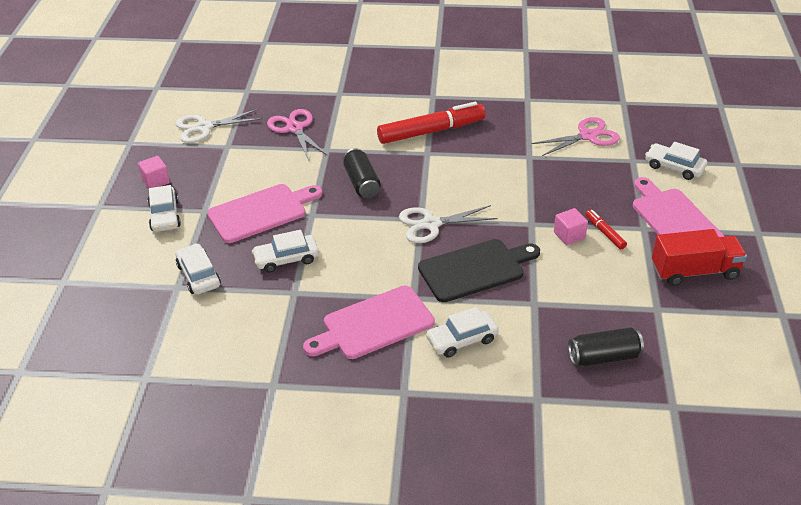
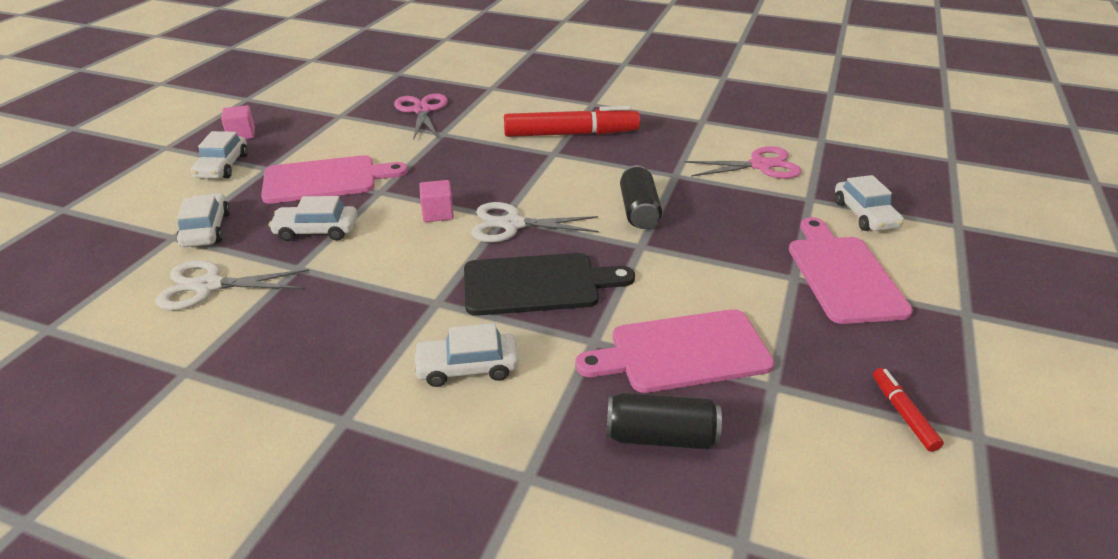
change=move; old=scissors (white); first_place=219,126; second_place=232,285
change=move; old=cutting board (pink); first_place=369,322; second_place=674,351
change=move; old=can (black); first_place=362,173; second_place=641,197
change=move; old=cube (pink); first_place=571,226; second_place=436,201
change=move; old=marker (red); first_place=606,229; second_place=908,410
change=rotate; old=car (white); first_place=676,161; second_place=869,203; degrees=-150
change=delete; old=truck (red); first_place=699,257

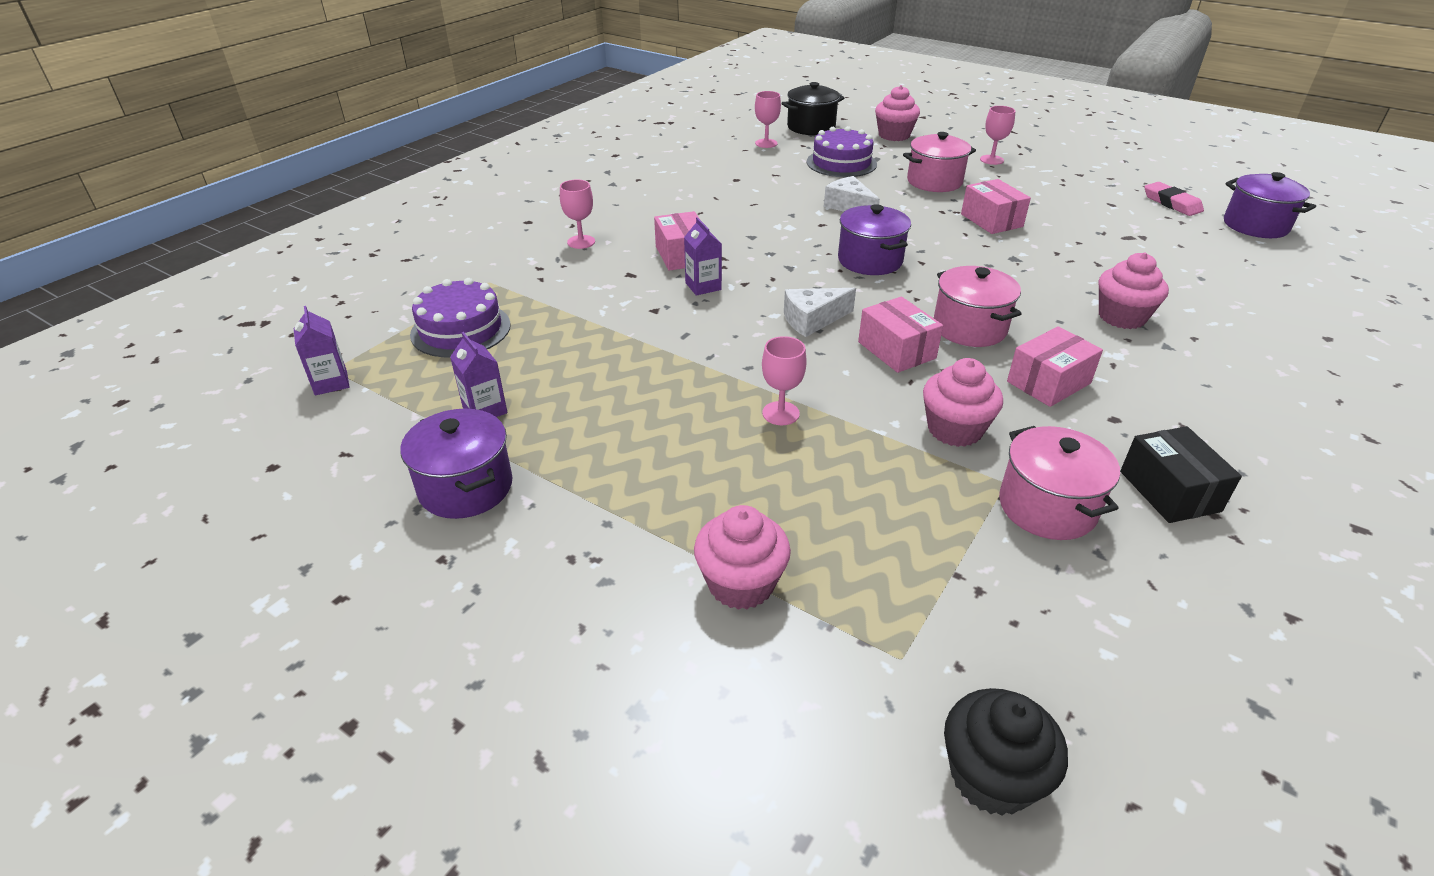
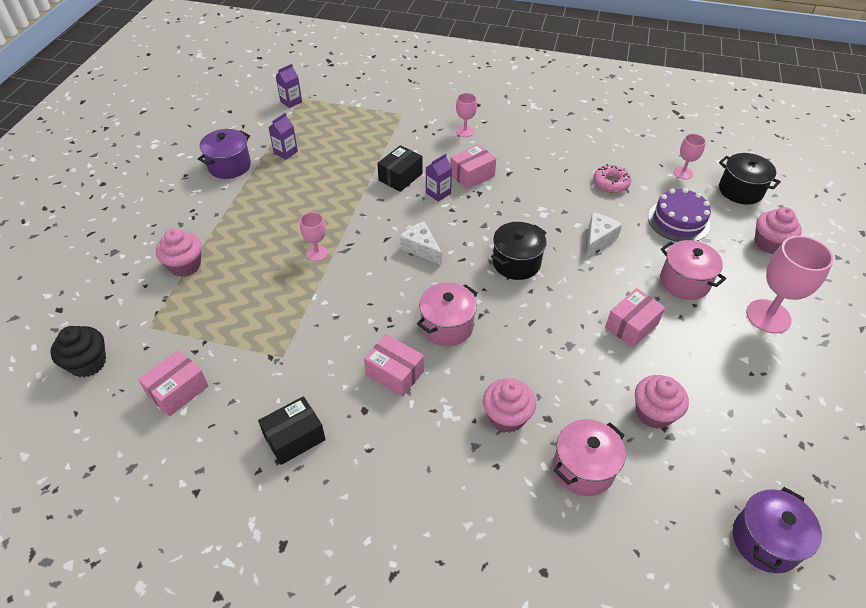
change=delete; old=cake (purple); first_place=460,318
change=recolor; old=pot (purple); new=pot (black); first_place=874,239; second_place=519,251
change=move; old=box (pink); first_place=900,334; second_place=173,383
change=move; old=cupcake (pink); first_place=963,402; second_place=662,402
change=resize; old=goblet (pink); first_place=997,135; second_place=790,285; factor=1.86
change=move; old=pot (pink); first_place=1059,483; second_place=589,457
change=delete; old=eraser (pink); first_place=1174,199
change=insert; new=box (black); second_place=400,168
change=insert; new=donut (pink); second_place=612,178

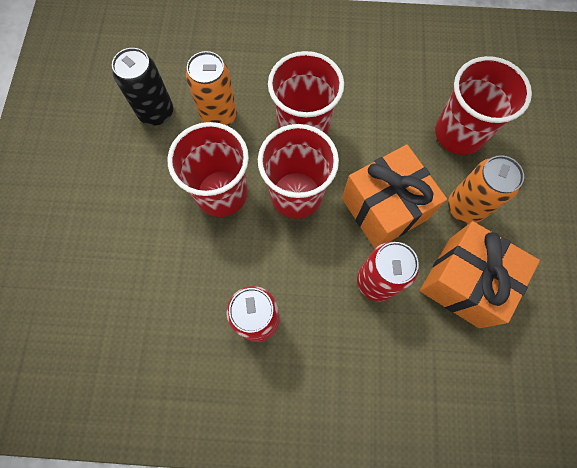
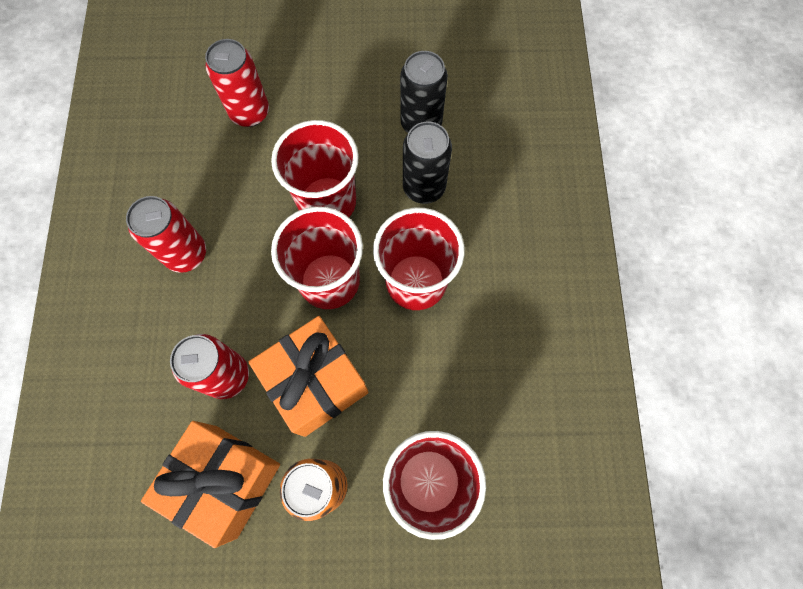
change=recolor; old=can (orange); new=can (black); first_place=211,88; second_place=427,163
change=insert; new=can (red); second_place=237,83

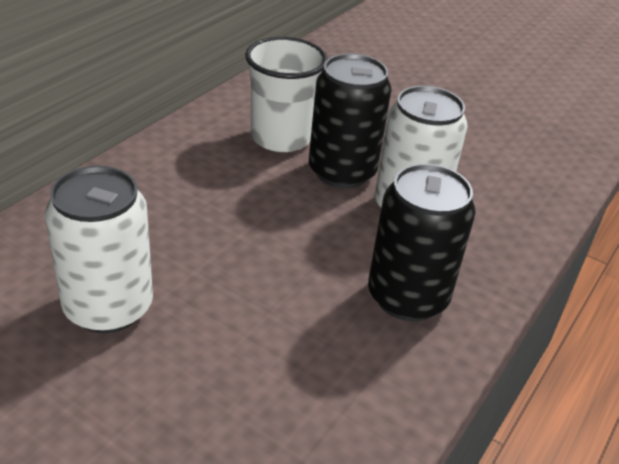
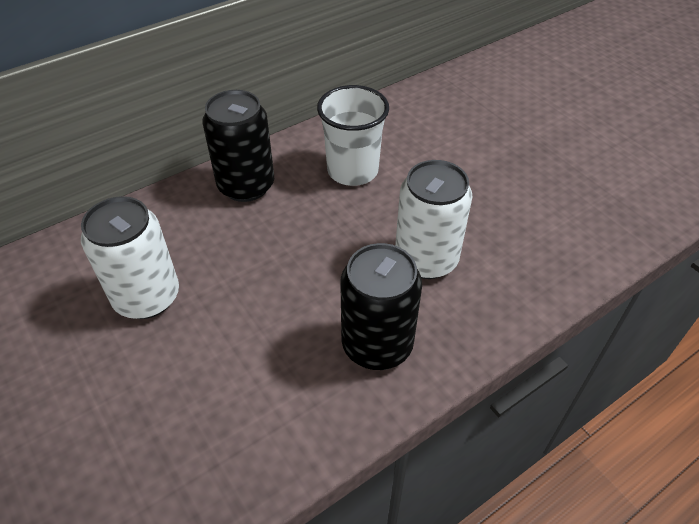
change=move; old=can (black); first_place=350,121; second_place=238,146

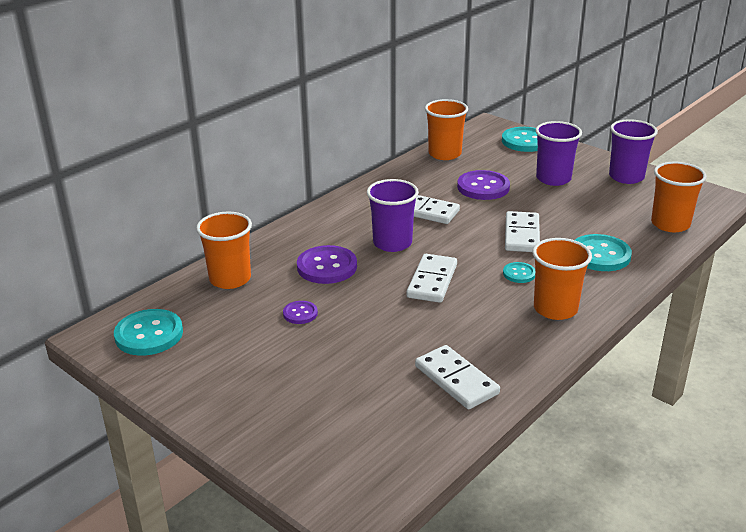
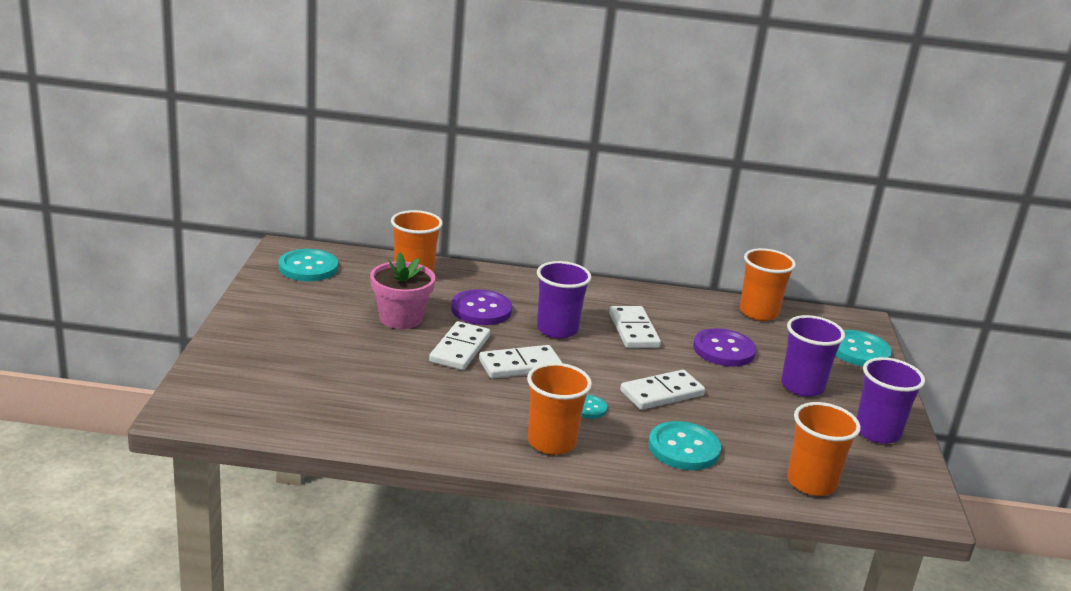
change=replace; old=button (purple); new=flower pot (pink); first_place=300,312; second_place=402,291
change=move; old=domino (white); first_place=457,377; second_place=459,345

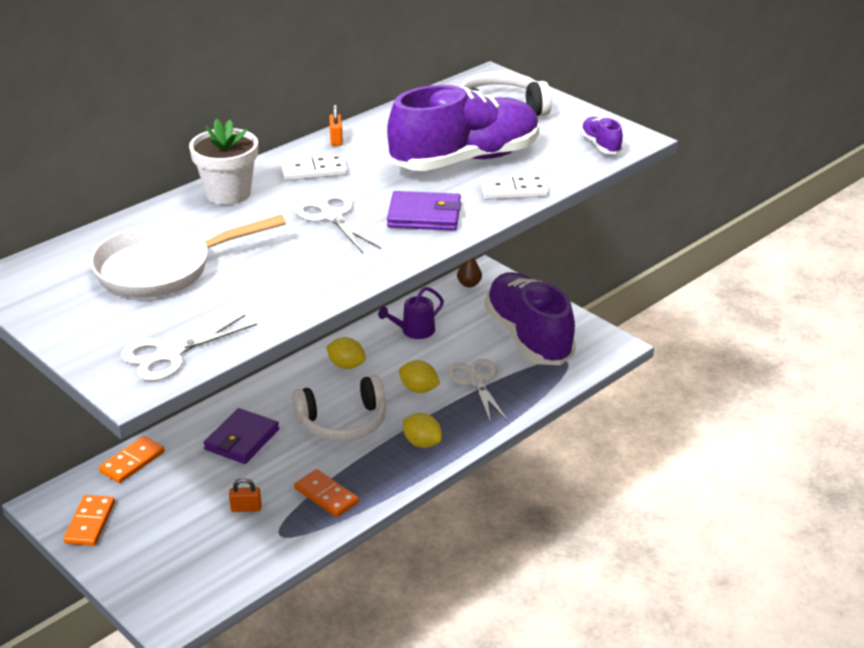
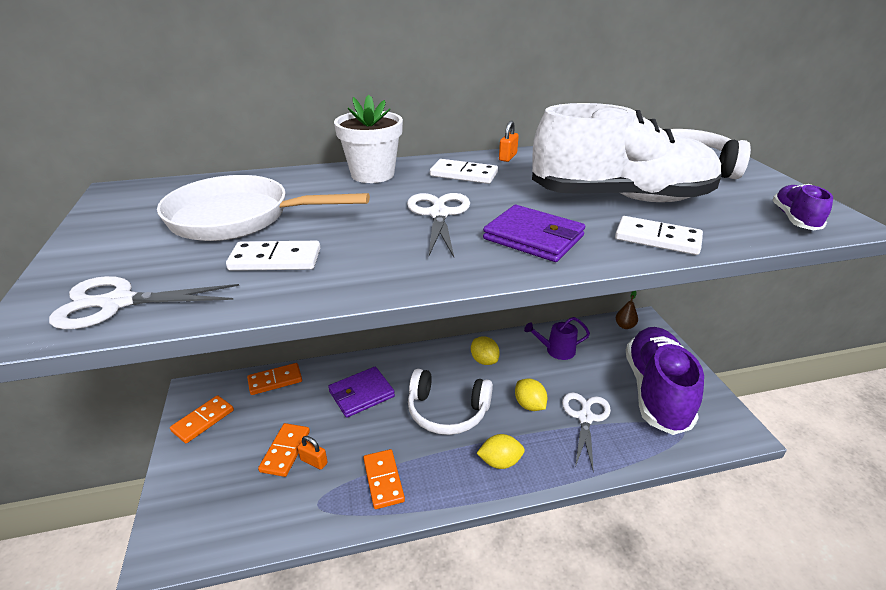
change=recolor; old=shoe (purple); new=shoe (white); first_place=463,128; second_place=627,152
change=rotate; old=lemon (yellow); first_place=422,430; second_place=501,451; degrees=-75
change=insert; new=domino (white); second_place=273,256
change=insert; new=domino (orange); second_place=284,450

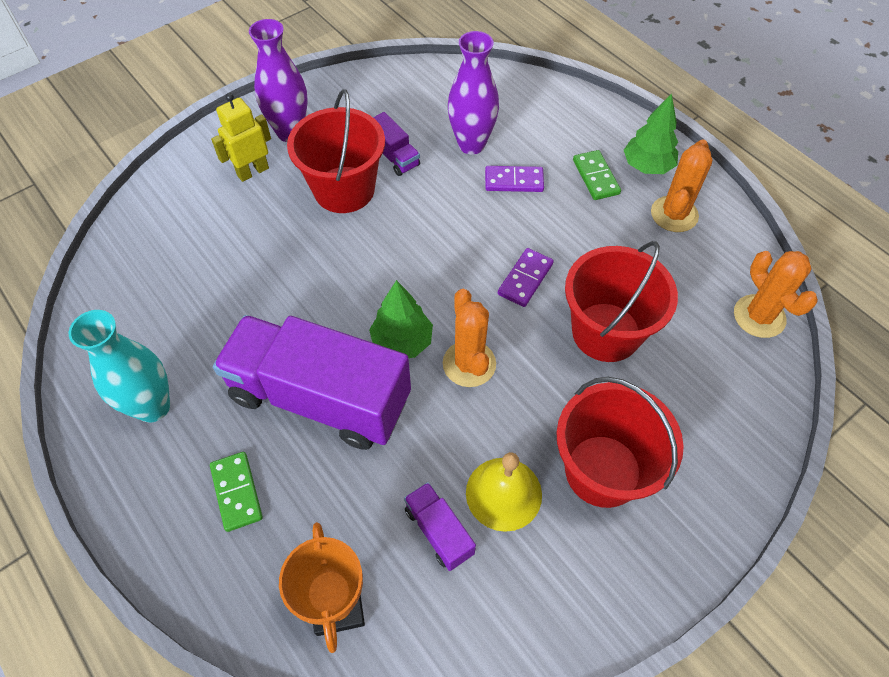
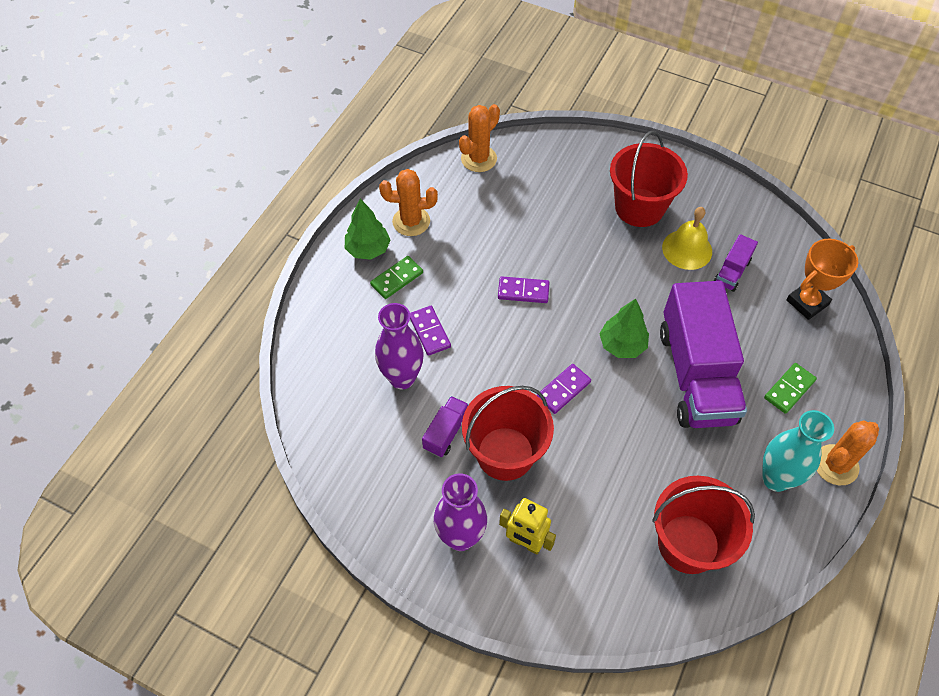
change=move; old=cactus (orange); first_place=469,338; second_place=848,452
change=move; old=bucket (red); first_place=621,301; second_place=703,525
change=insert; new=domino (purple); second_place=563,389

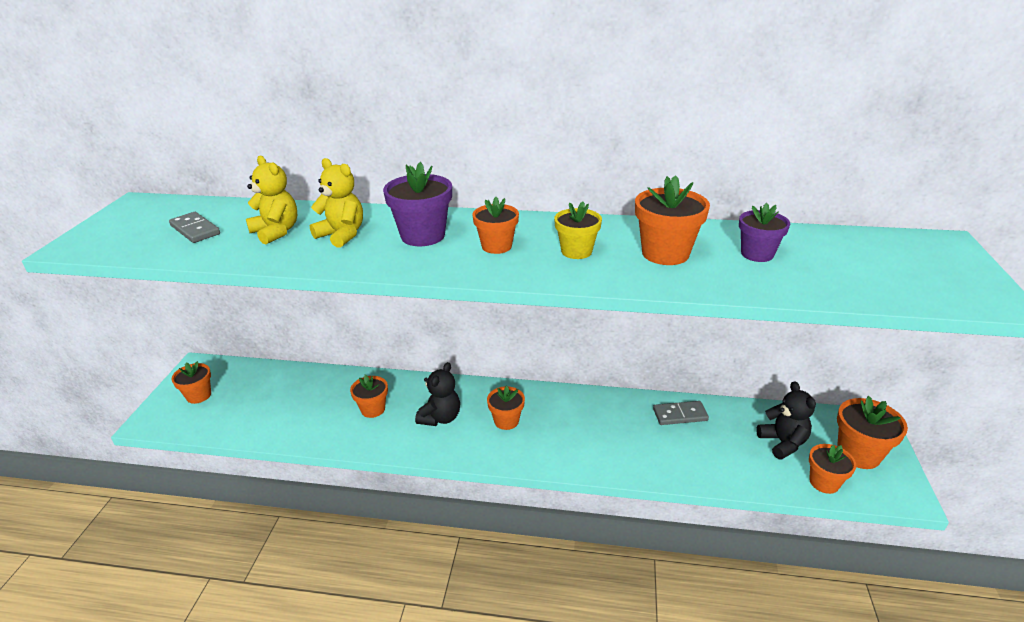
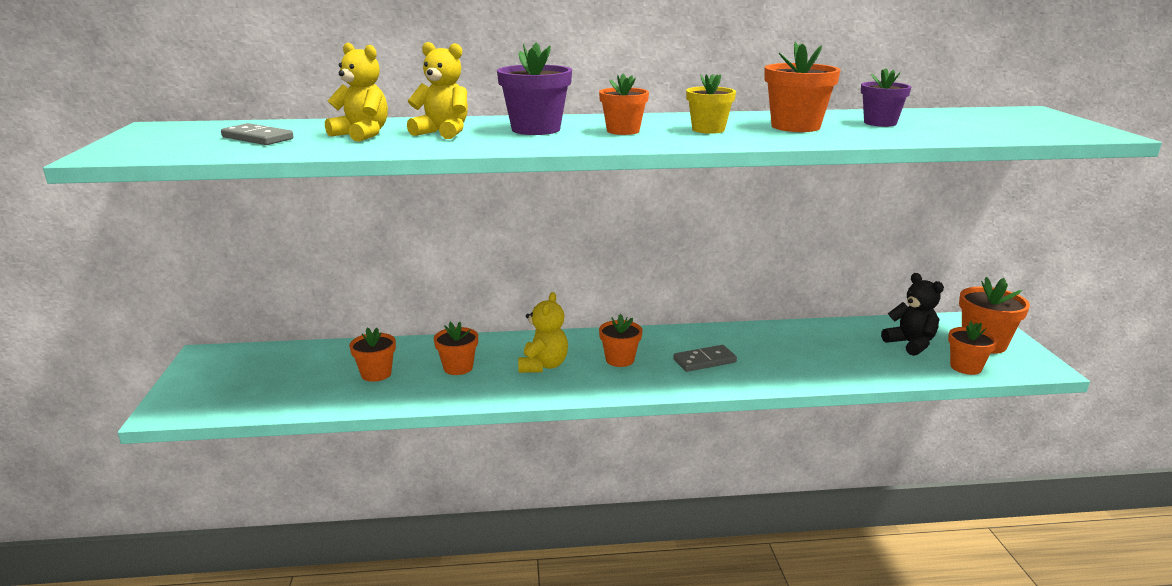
change=move; old=flower pot (orange); first_place=191,382; second_place=372,355
change=recolor; old=teddy bear (black); new=teddy bear (yellow); first_place=437,394; second_place=543,332
change=move; old=domino (grey); first_place=681,413; second_place=705,358

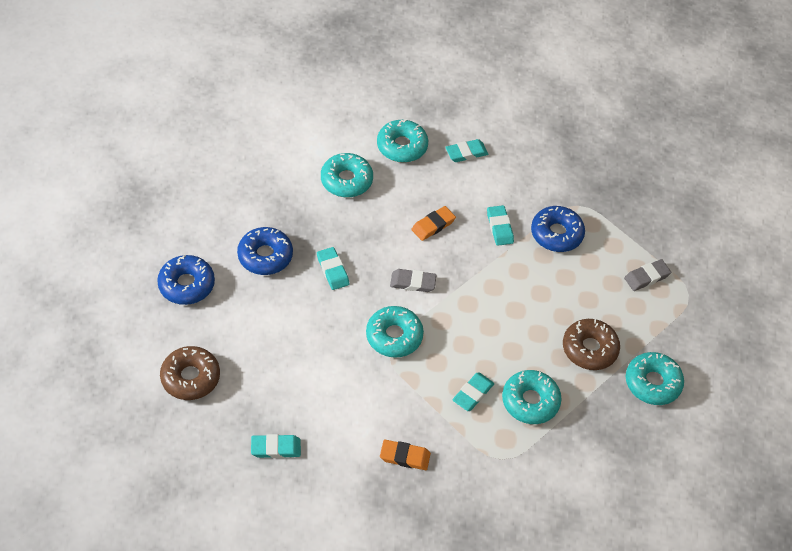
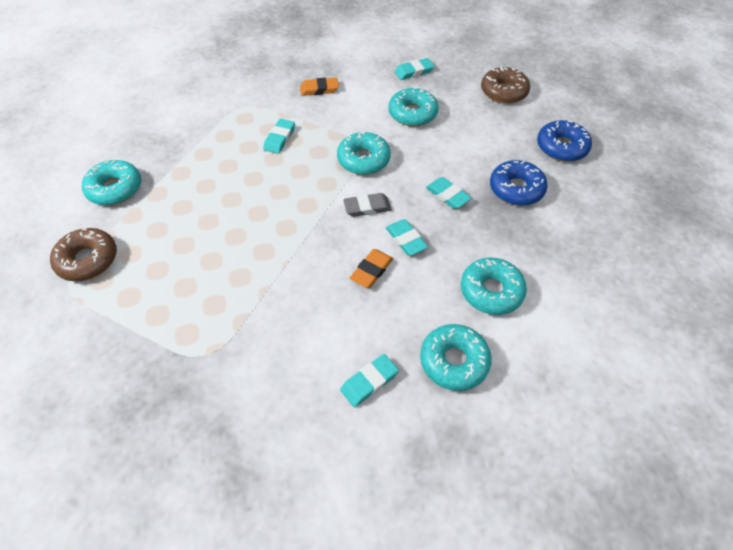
change=move; old=eraser (turquoise); first_place=500,225; second_place=407,237
change=move; old=donut (turquoise); first_place=532,397; second_place=414,106
change=delete; old=donut (blue); first_place=558,229
change=move; old=donut (brown); first_place=591,344; second_place=83,254
change=delete; old=eraser (grey); first_place=647,275

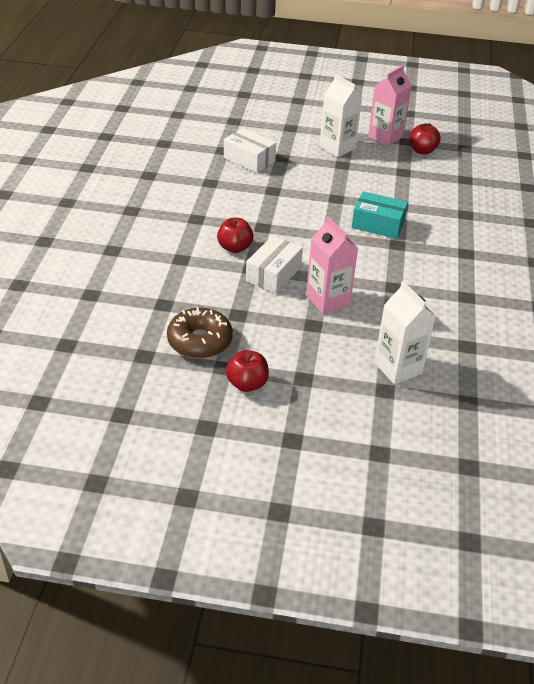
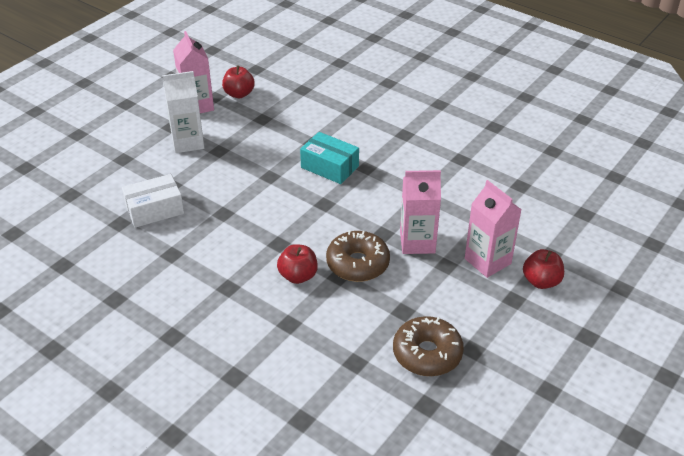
change=move; old=apple (red); first_place=247,371; second_place=543,269
change=replace; old=box (white); new=donut (brown); first_place=274,265; second_place=358,256
change=rotate; old=box (turquoise); first_place=380,215; second_place=329,158; degrees=75
change=delete; old=carton (white); first_place=405,333
change=insert; new=carton (pink); second_place=493,229

